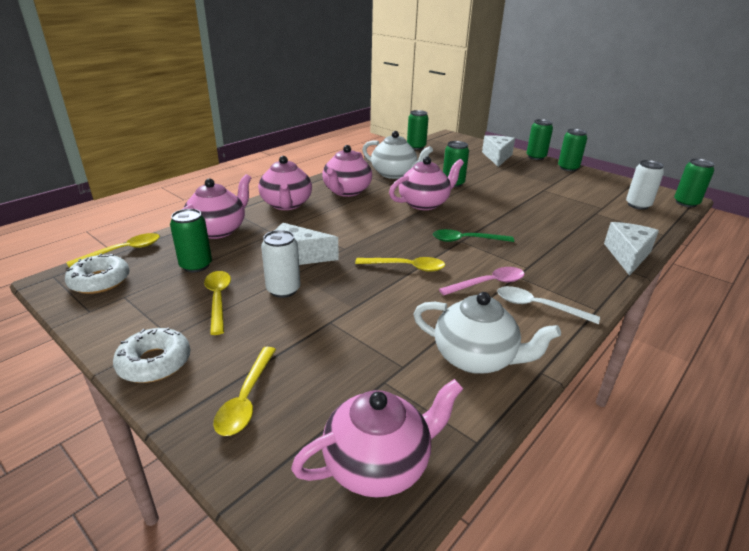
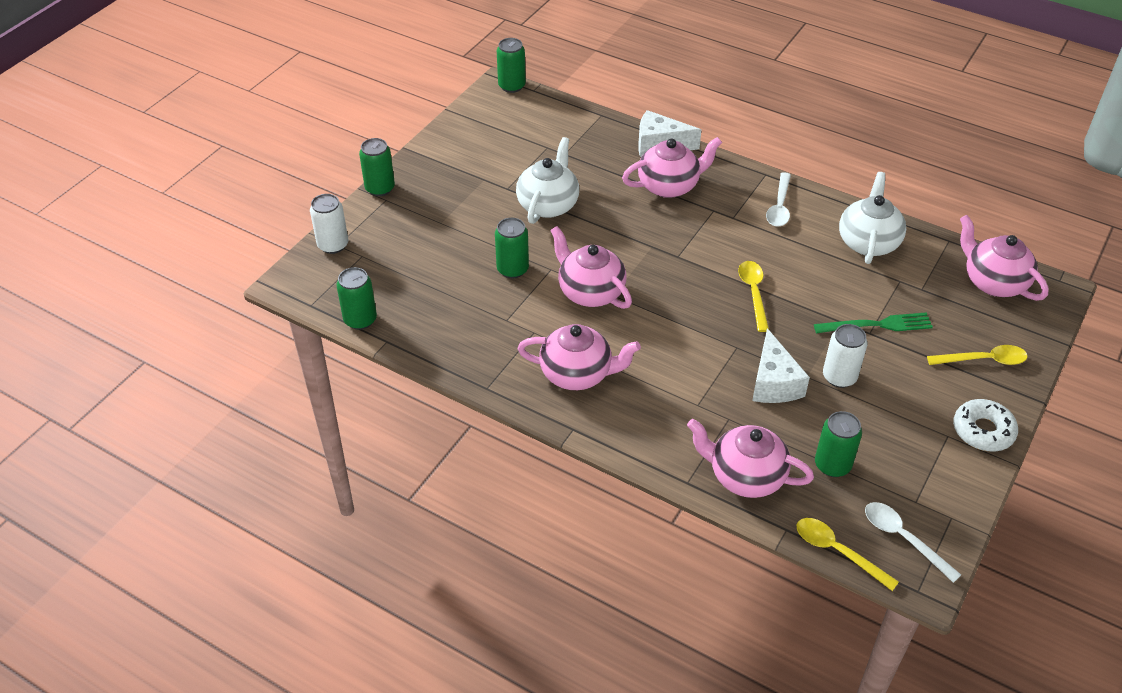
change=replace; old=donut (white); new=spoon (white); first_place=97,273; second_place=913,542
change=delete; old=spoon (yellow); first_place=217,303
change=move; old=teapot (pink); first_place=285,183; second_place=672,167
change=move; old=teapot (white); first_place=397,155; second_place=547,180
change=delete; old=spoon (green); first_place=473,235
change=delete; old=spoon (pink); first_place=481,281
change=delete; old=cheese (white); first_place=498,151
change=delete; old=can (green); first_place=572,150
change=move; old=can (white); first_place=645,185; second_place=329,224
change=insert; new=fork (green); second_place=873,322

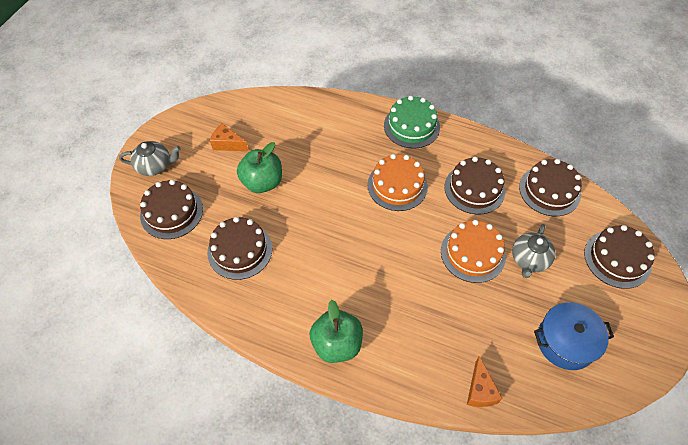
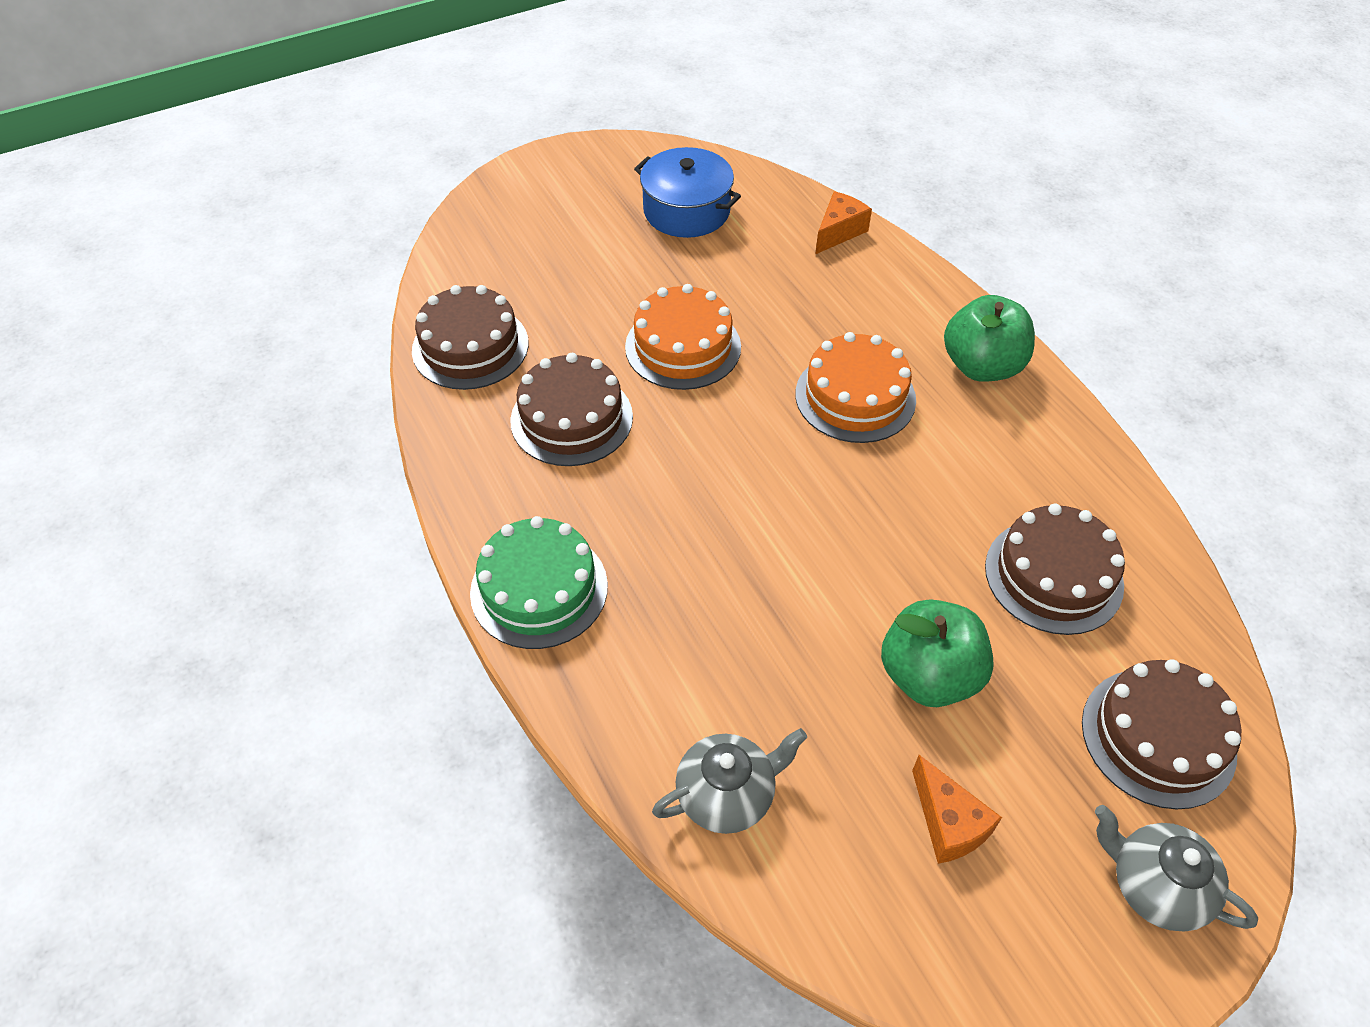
change=move; old=cake (orange); first_place=397,182; second_place=855,387
change=move; old=teapot (grey); first_place=533,251; second_place=729,781
change=delete; old=cake (brown); first_place=619,257

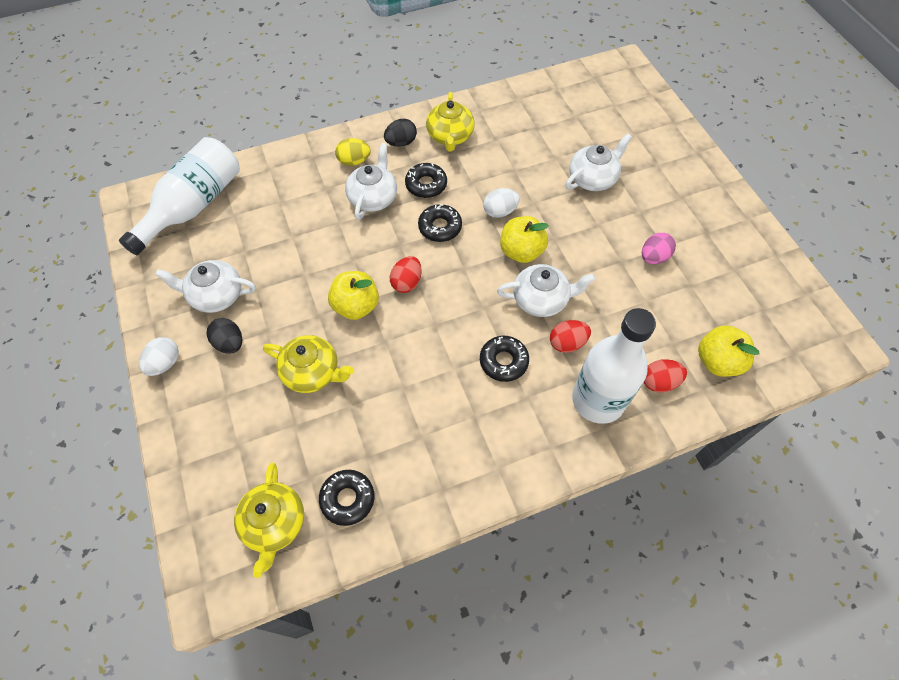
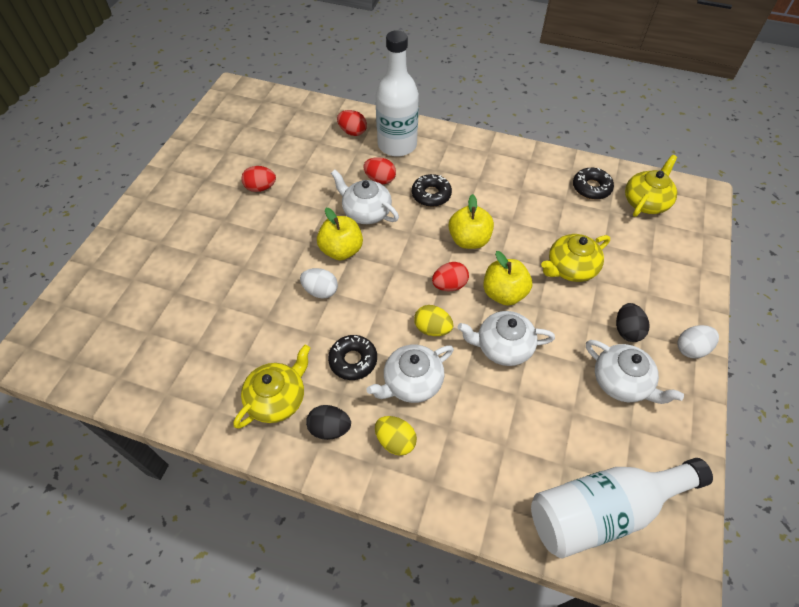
change=rotate; old=teapot (yellow); first_place=308,364; second_place=575,258; degrees=-90
change=delete; old=donut (black); first_place=440,223
change=move; old=teapot (white); first_place=598,162; second_place=506,338
change=recolor; old=egg (pink); new=egg (red); first_place=659,248; second_place=258,179
change=move; old=apple (yellow); first_place=728,351; second_place=471,221
change=insert; new=egg (yellow); second_place=433,320

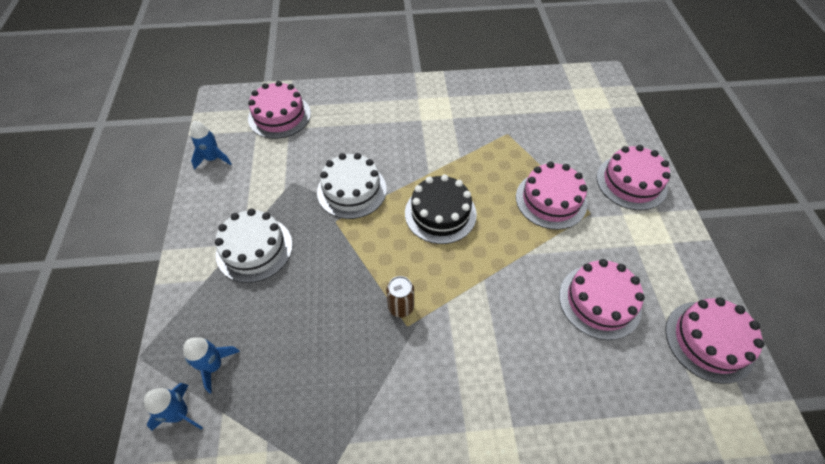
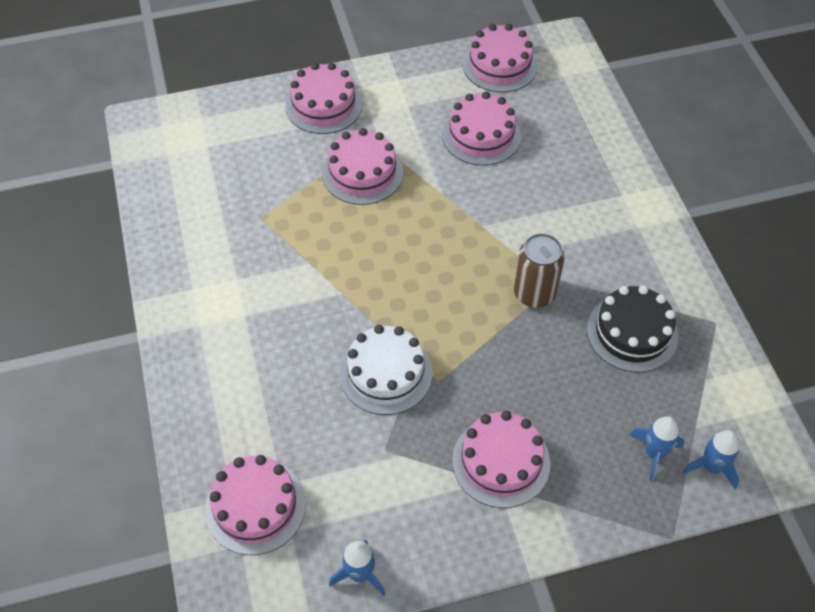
change=recolor; old=cake (white); new=cake (pink); first_place=254,245; second_place=501,459
change=resize; old=can (brown); first_place=400,297; second_place=539,270; factor=1.53
change=move; old=cake (black); first_place=441,209; second_place=632,328

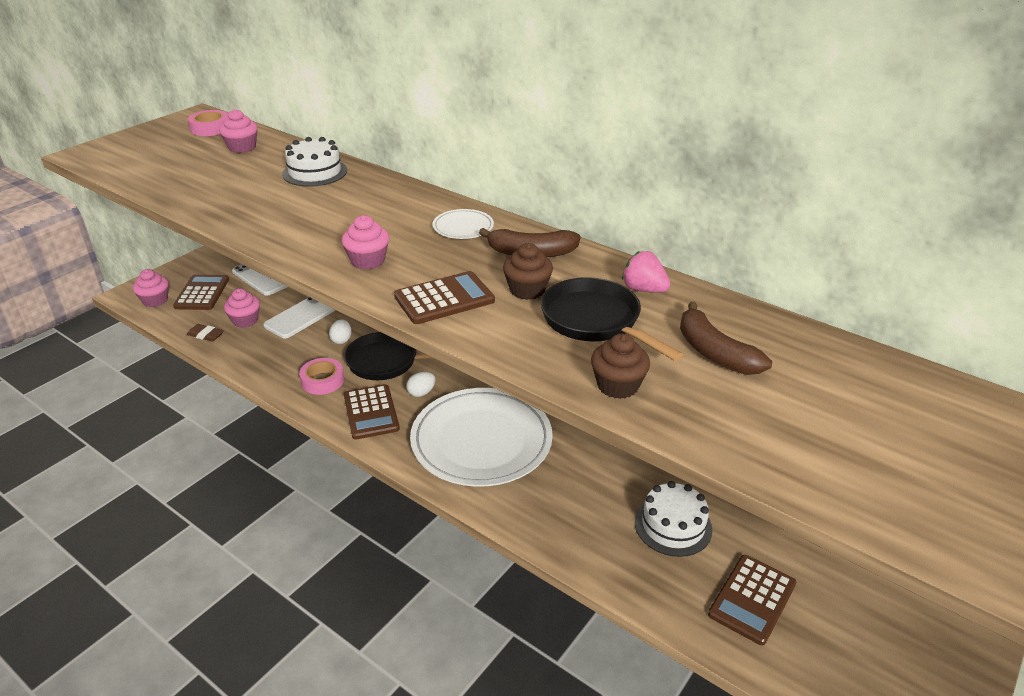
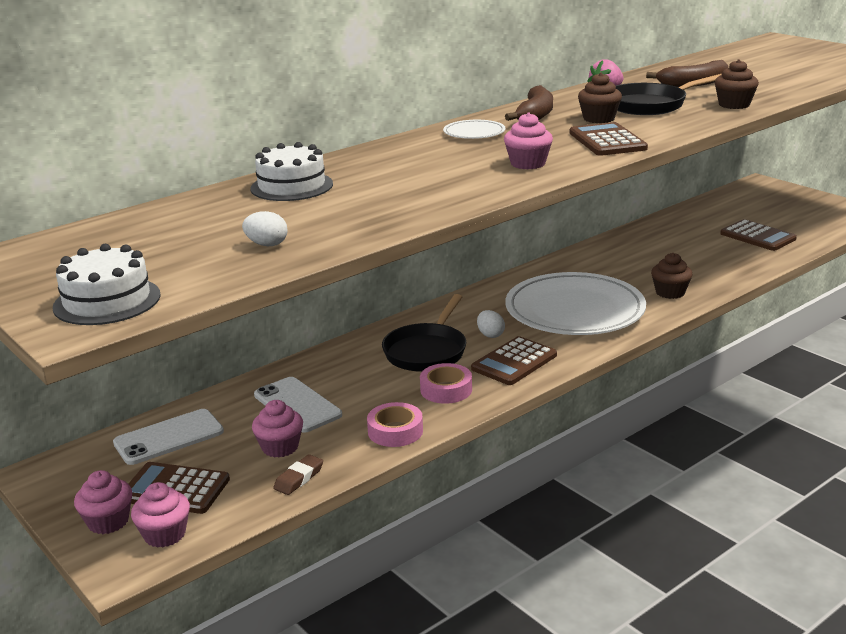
change=move; old=tape (pink); first_place=208,123; second_place=395,424
change=move; old=cupcake (pink); first_place=238,131; second_place=103,502
change=move; old=egg (white); first_place=340,331; second_place=265,228
change=rotate; old=calculator (brown); first_place=372,412; second_place=514,360; degrees=135
change=move; old=cake (white); first_place=674,519; second_place=107,284
change=insert; new=cupcake (brown); second_place=672,276

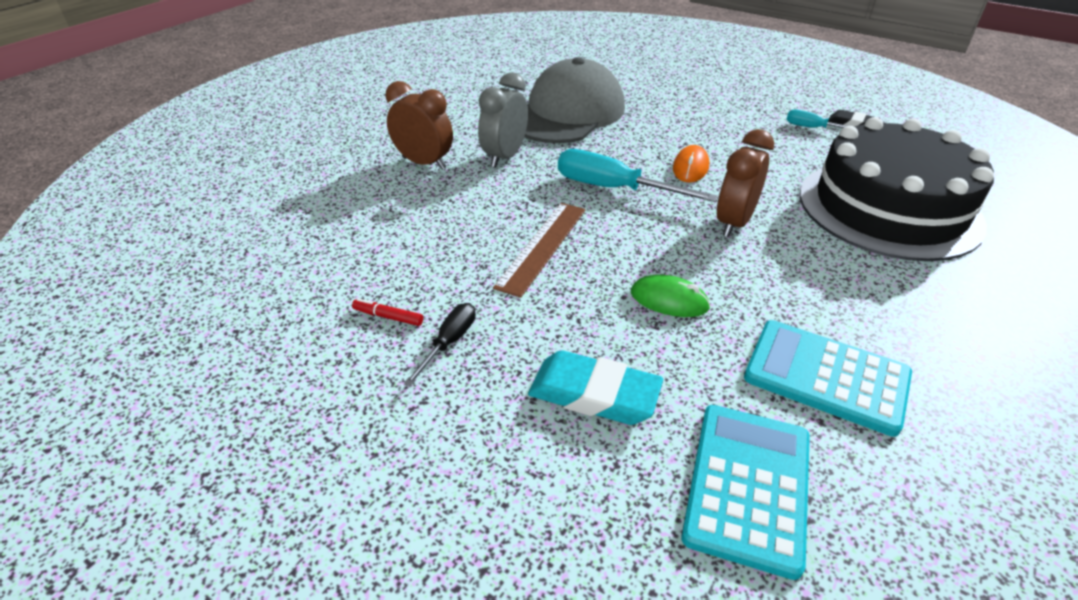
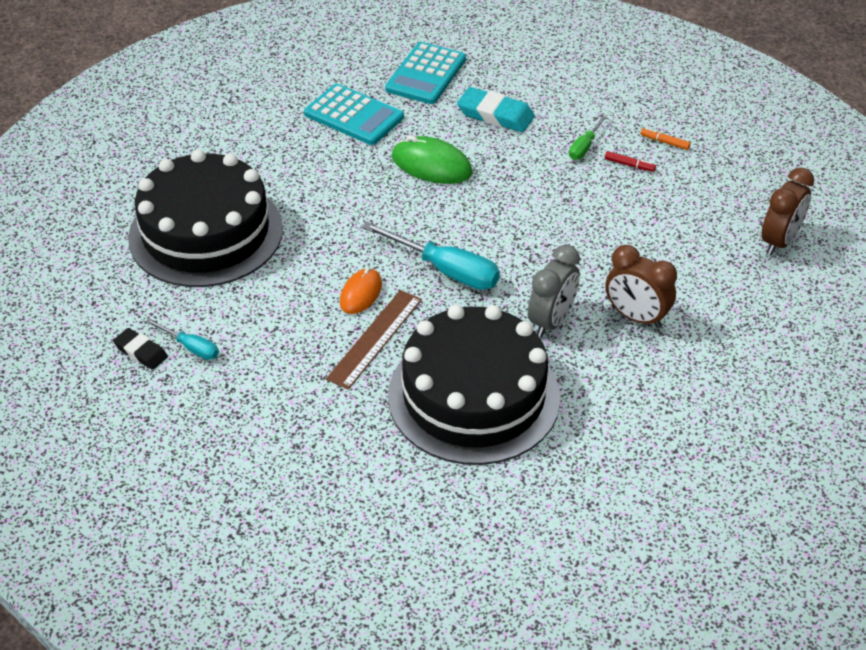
change=recolor; old=screwdriver (black); new=screwdriver (green); first_place=440,344; second_place=588,137
change=move; old=ruler (brown); first_place=539,250; second_place=374,339
change=replace; old=cap (grey); new=cake (black); first_place=575,100; second_place=474,385
change=resize; old=mouse (green); first_place=671,295; second_place=432,159; factor=1.53
change=move; old=clock (brown); first_place=745,183; second_place=787,211
change=insert; new=marker (orange); second_place=665,139

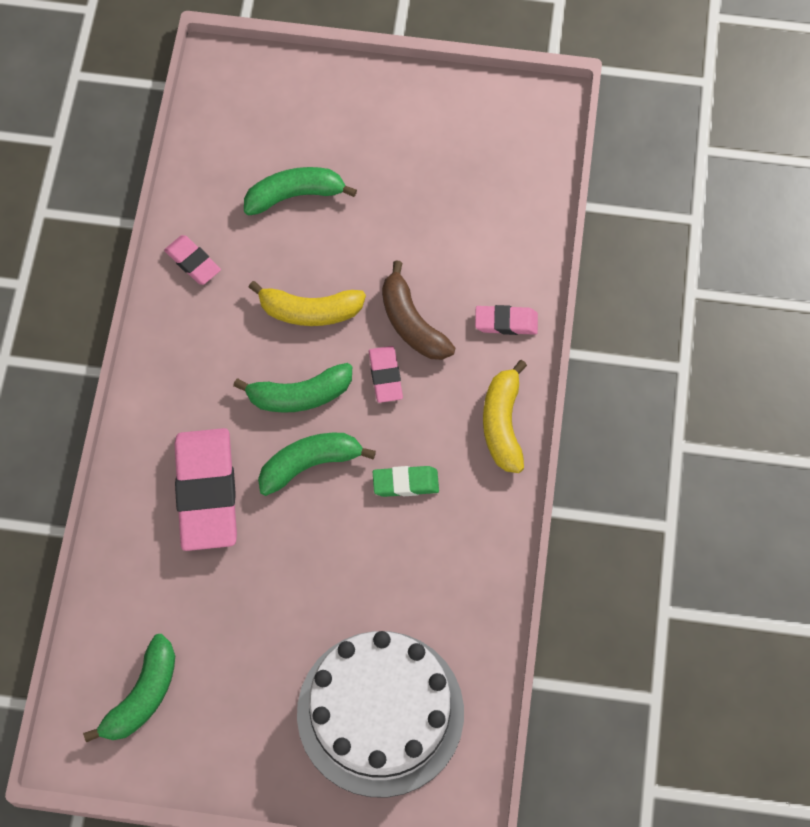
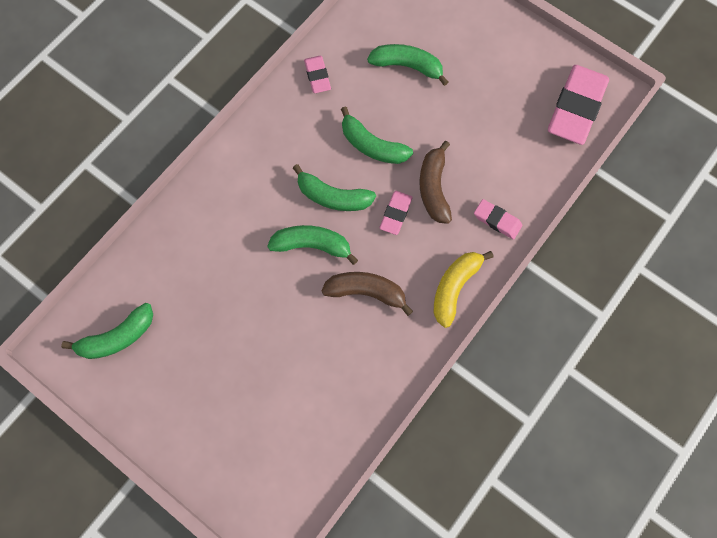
change=move; old=eraser (pink); first_place=205,489; second_place=578,105
change=recolor; old=banana (yellow); new=banana (green); first_place=307,303; second_place=377,135
change=delete; old=cake (white); first_place=380,714
change=replace; old=eraser (green); new=banana (brown); first_place=406,481; second_place=367,294

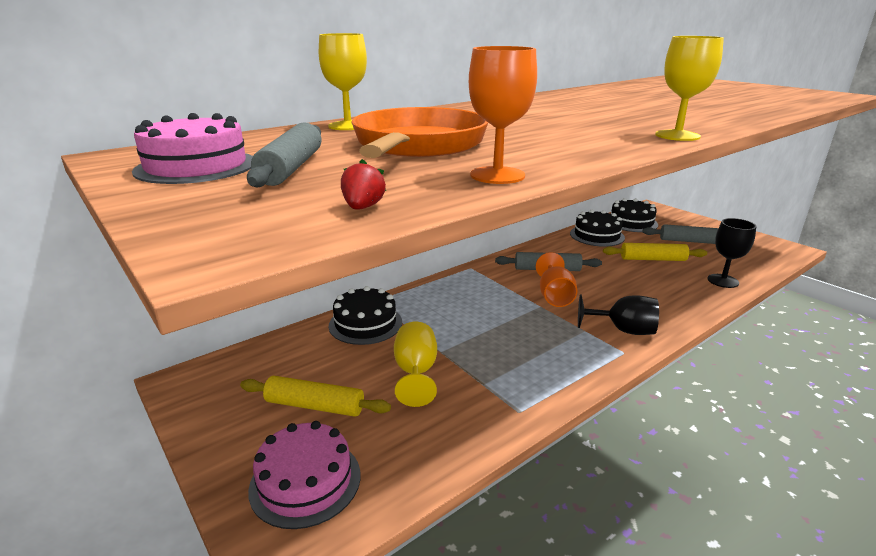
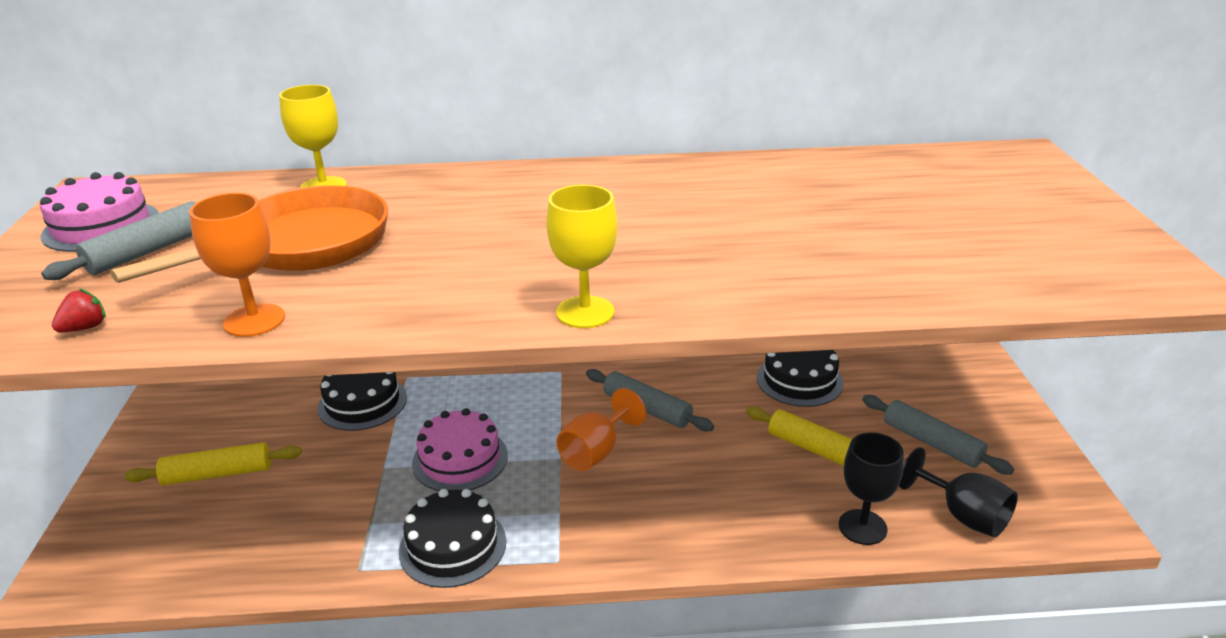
change=rotate; old=rolling pin (yellow); first_place=315,396; second_place=213,463; degrees=-60
change=move; old=cake (pink); first_place=304,475; second_place=460,449
change=delete; old=goblet (yellow); first_place=415,364
change=move; old=goblet (black); first_place=618,314; second_place=958,492
change=move; old=cake (black); first_place=634,215; second_place=452,538

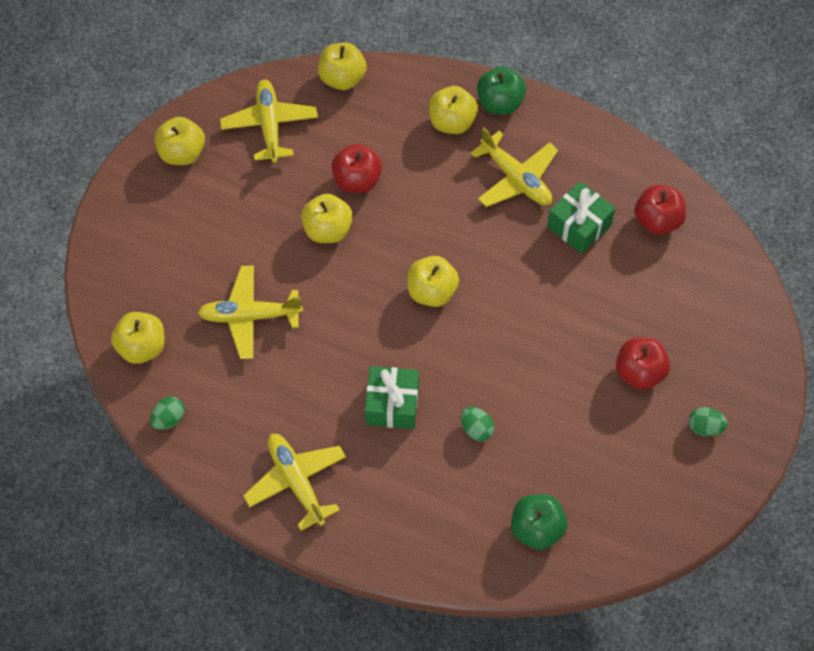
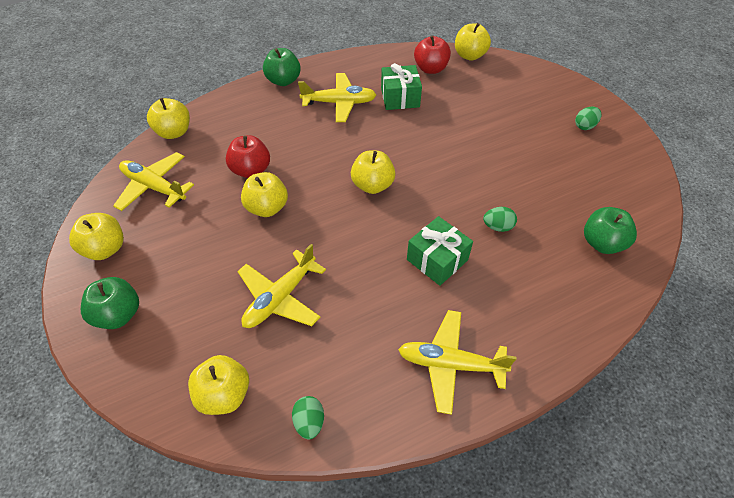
change=move; old=apple (yellow); first_place=453,110; second_place=473,42
change=delete; old=apple (red); first_place=643,364
change=insert; new=apple (green); second_place=110,303

